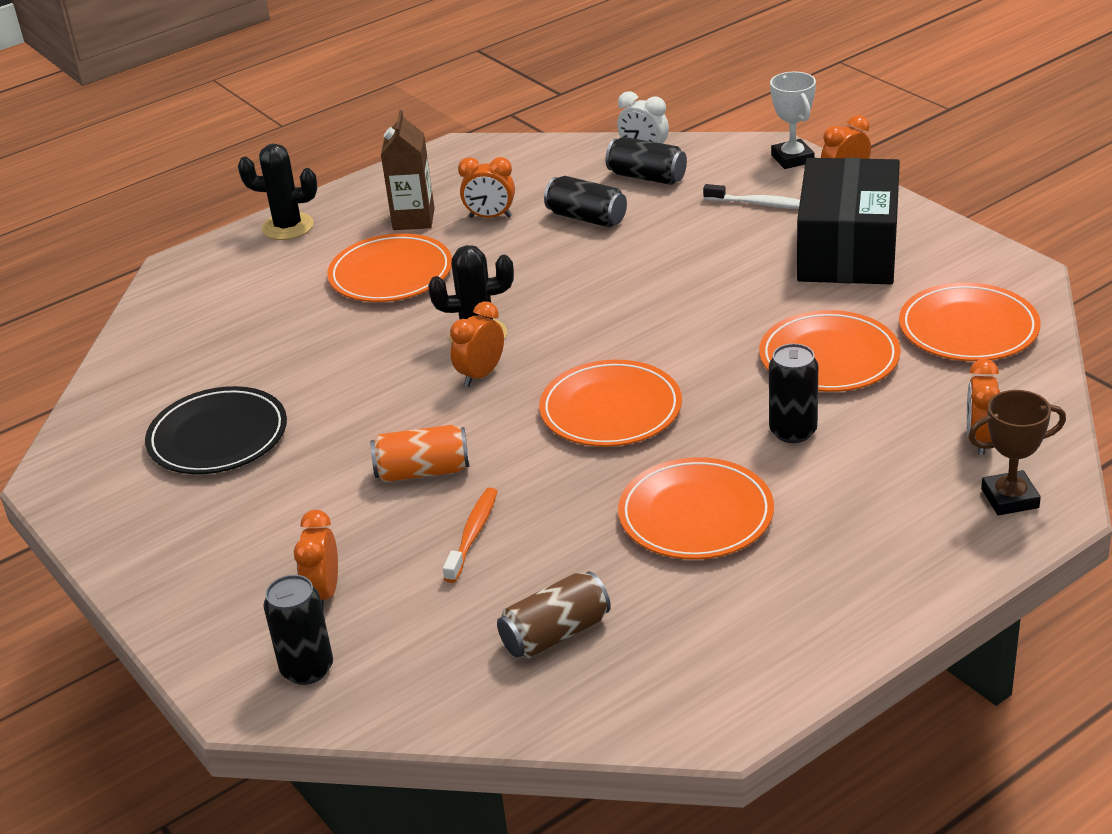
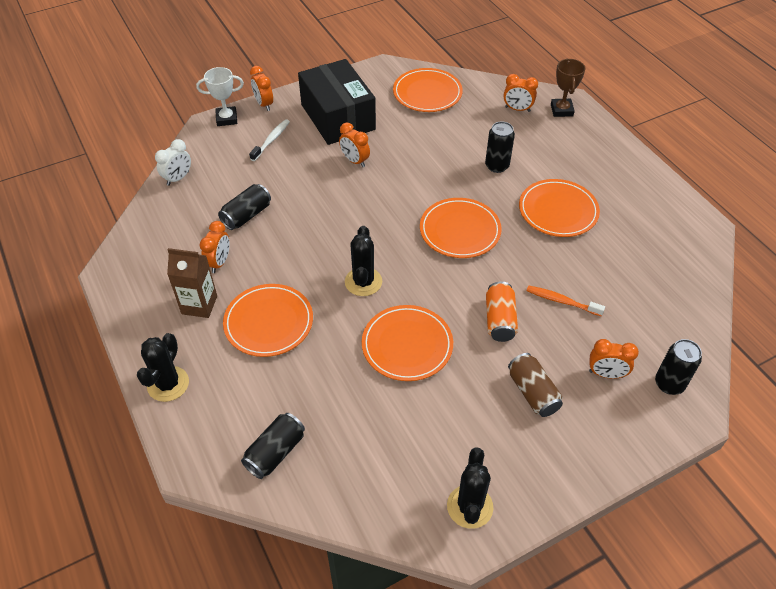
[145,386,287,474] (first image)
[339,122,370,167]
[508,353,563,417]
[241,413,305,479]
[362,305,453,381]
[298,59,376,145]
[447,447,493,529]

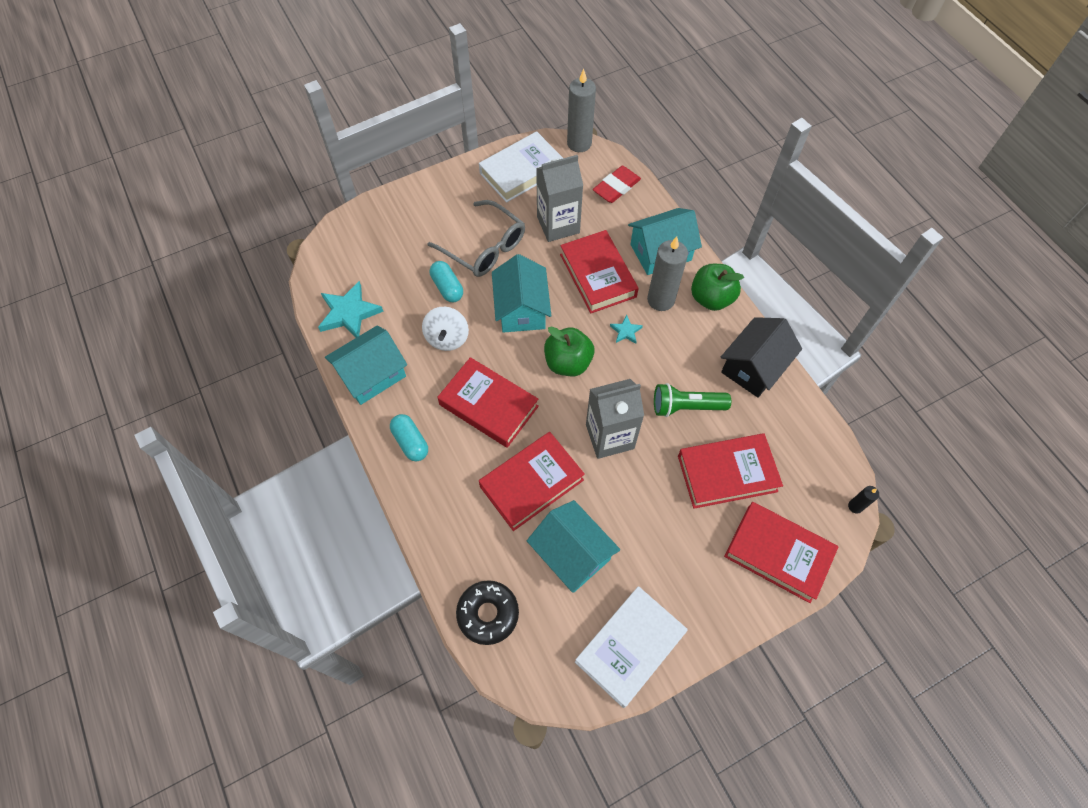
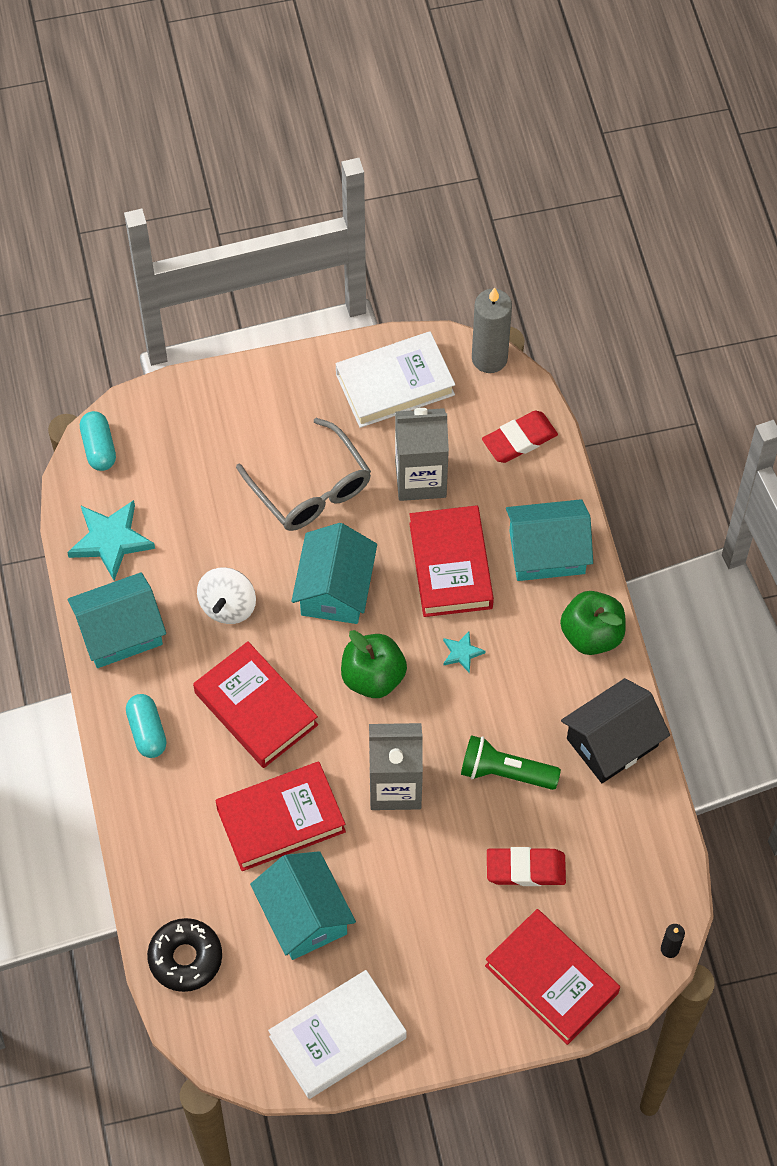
[80,411,116,471]
[647,236,688,311] (first image)
[487,847,566,886]

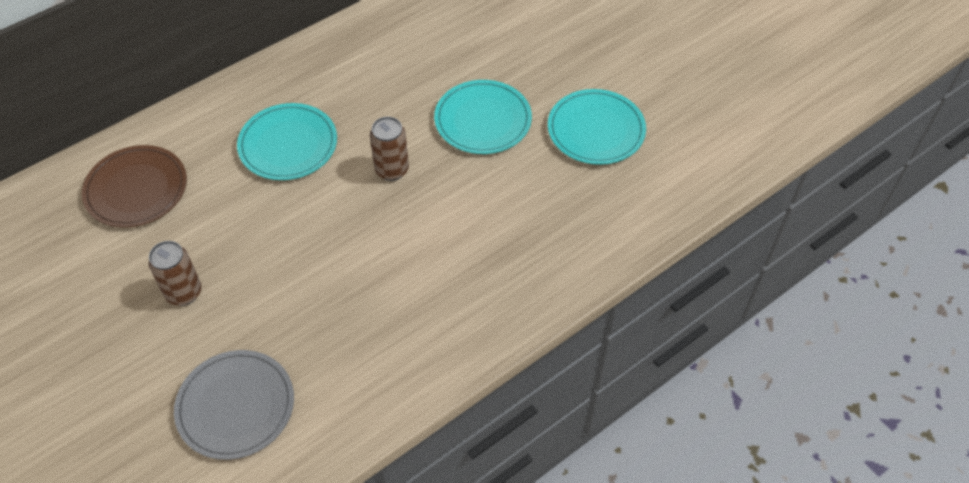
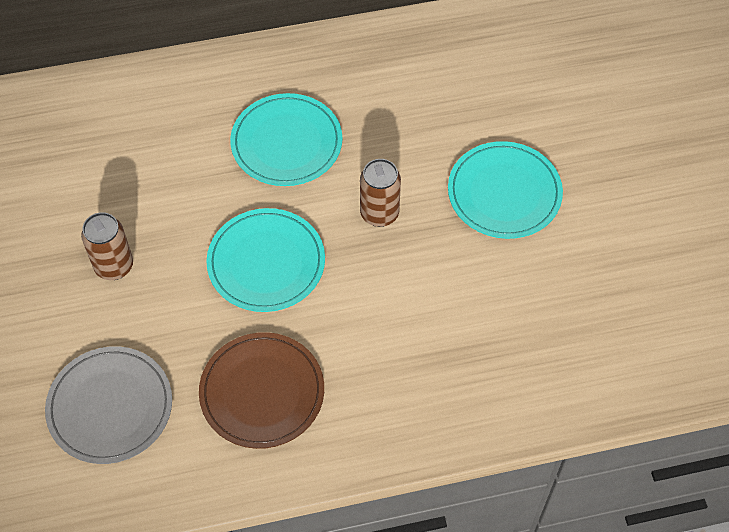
[199,332,324,449]
[206,208,325,312]

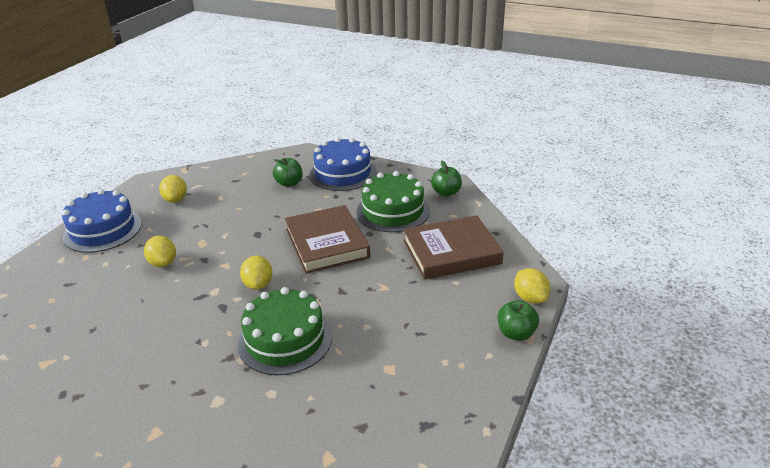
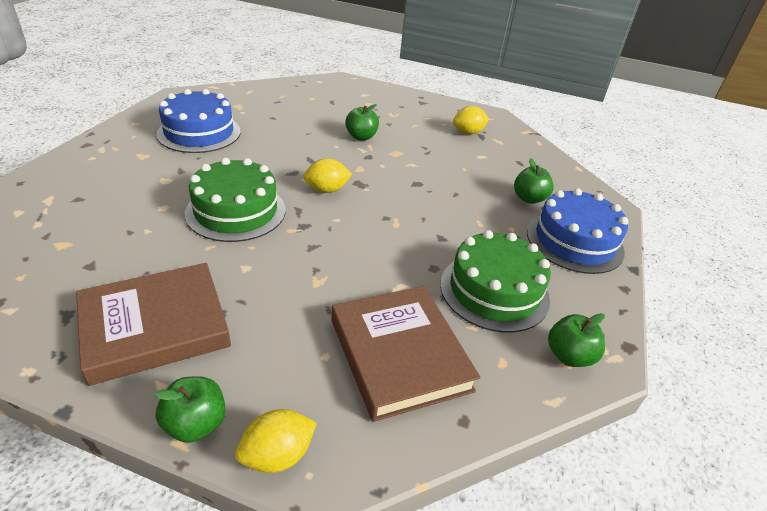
[156,89,241,153]
[345,104,379,140]
[76,263,231,386]

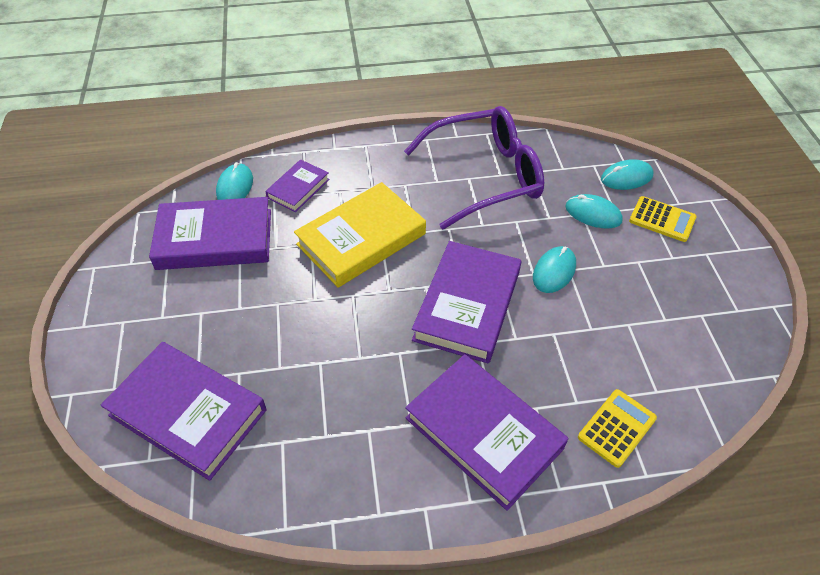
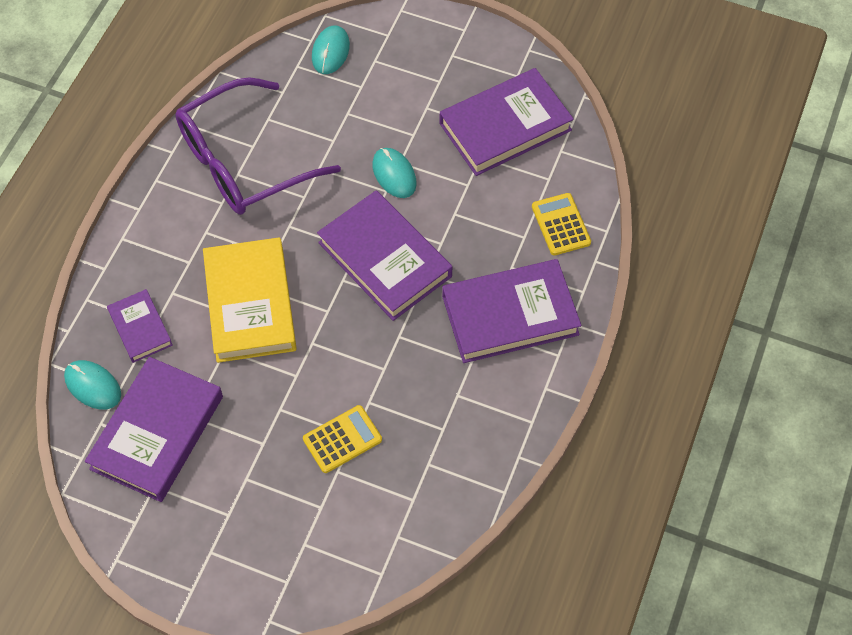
[440,68,574,176]
[175,77,341,215]
[565,194,623,229] (first image)
[303,405,382,473]

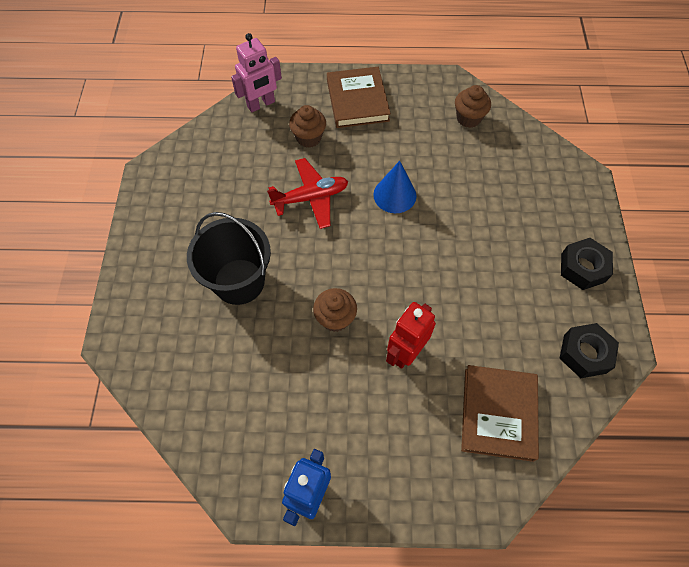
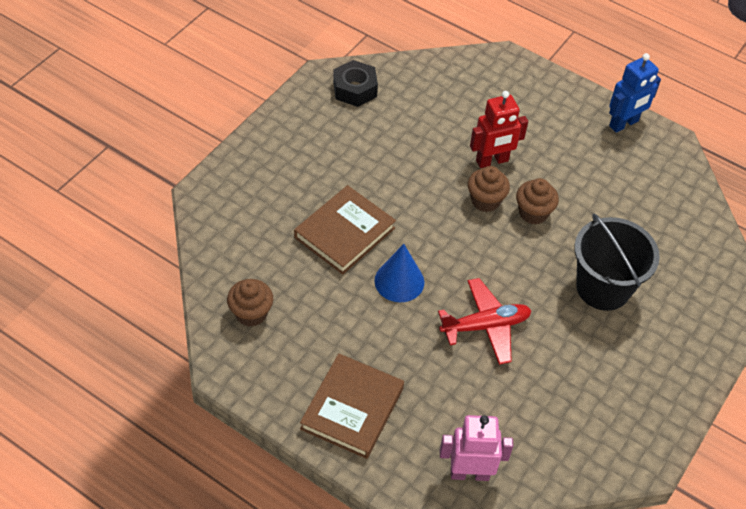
[438,278,532,365]
[468,166,510,212]
[294,185,396,275]
[561,238,613,290] (first image)

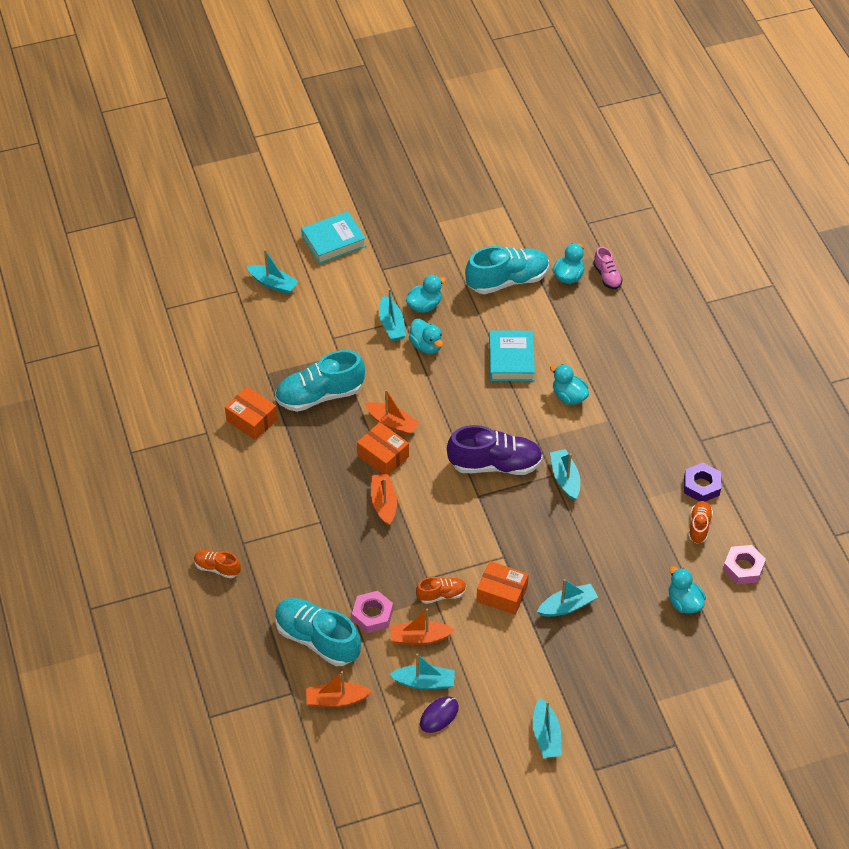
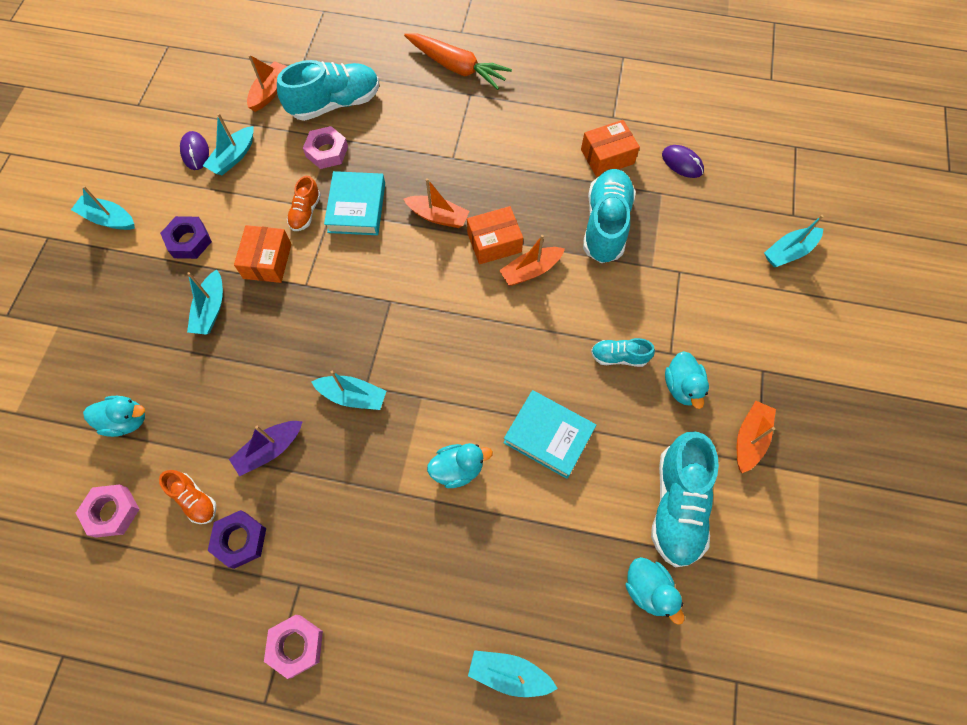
[404,33,512,90]
[324,171,385,235]
[468,650,558,697]
[737,401,776,473]
[591,338,655,367]
[447,425,543,475] (first image)
[234,225,292,283]
[593,247,623,289] (first image)
[160,216,212,259]
[229,421,303,476]
[264,615,323,679]
[662,145,704,178]

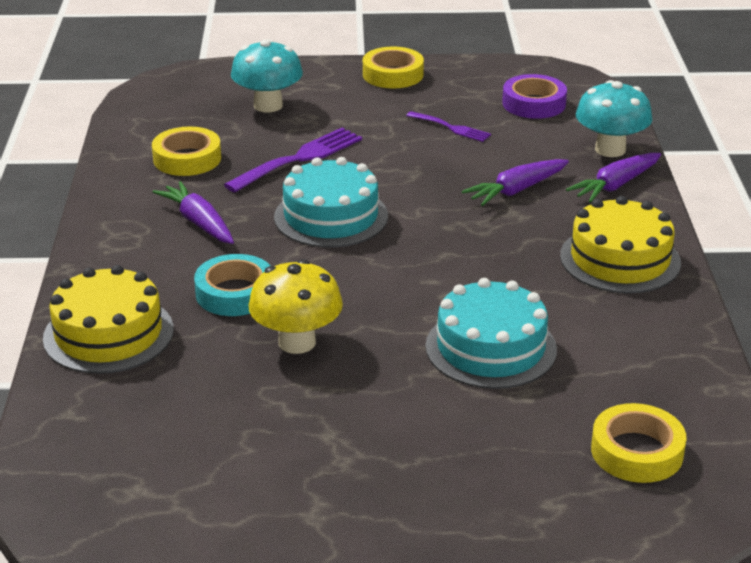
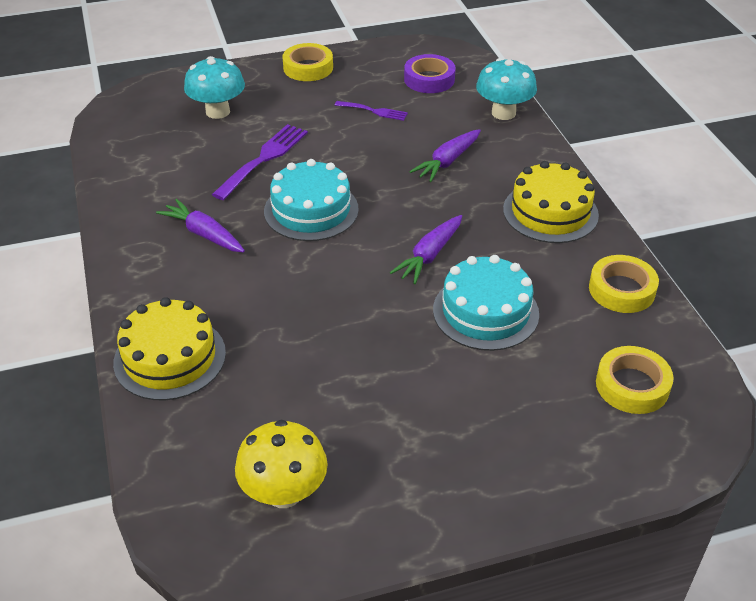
[589,255,659,313]
[194,254,270,316] (first image)
[235,420,328,508]
[390,215,462,284]

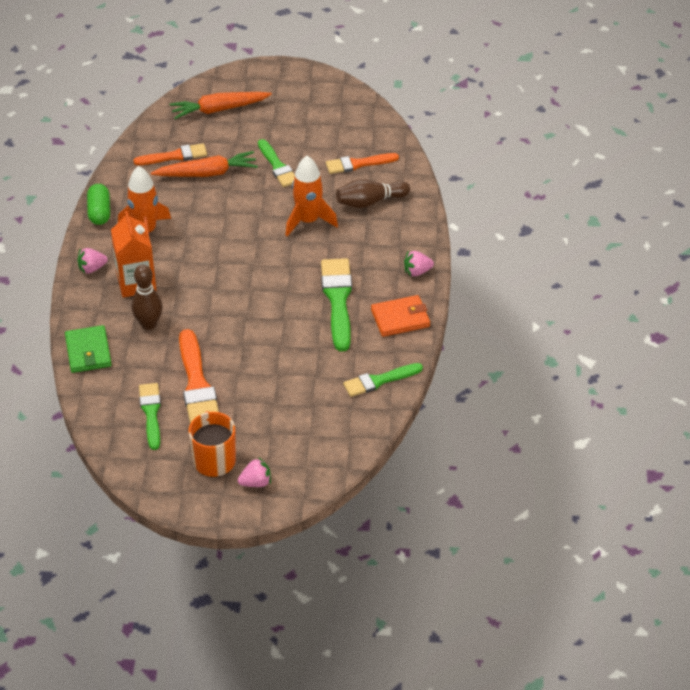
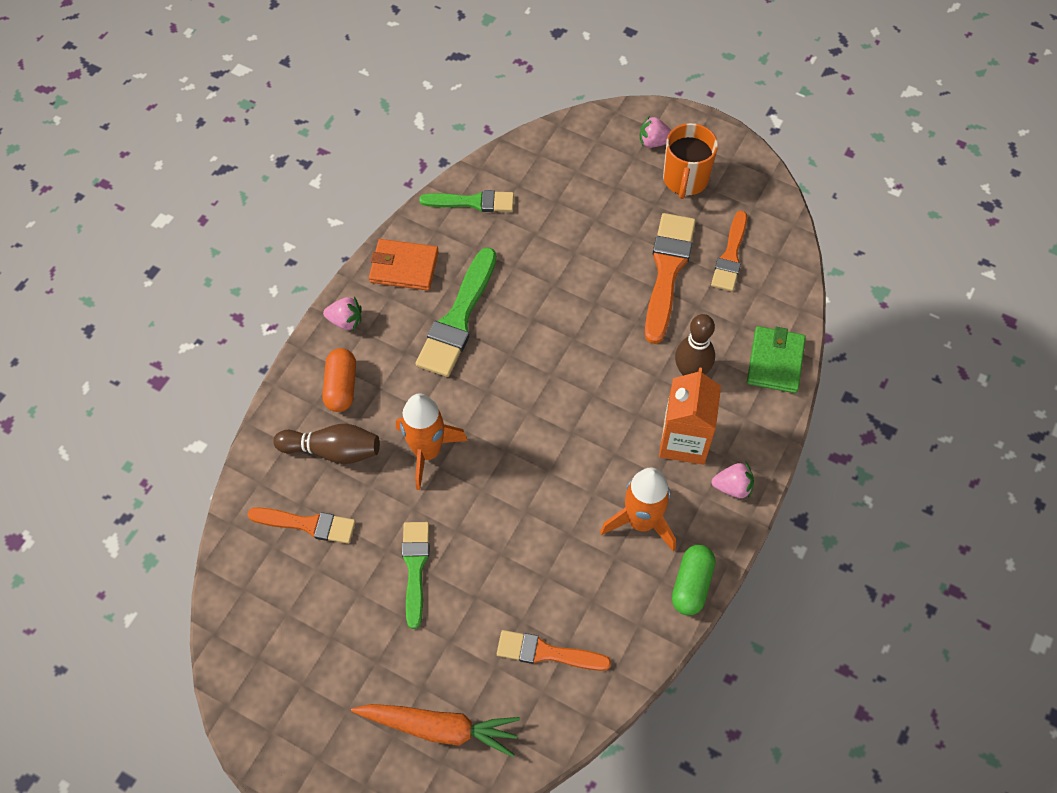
[711,211,747,291]
[151,151,258,177] (first image)
[323,348,356,412]

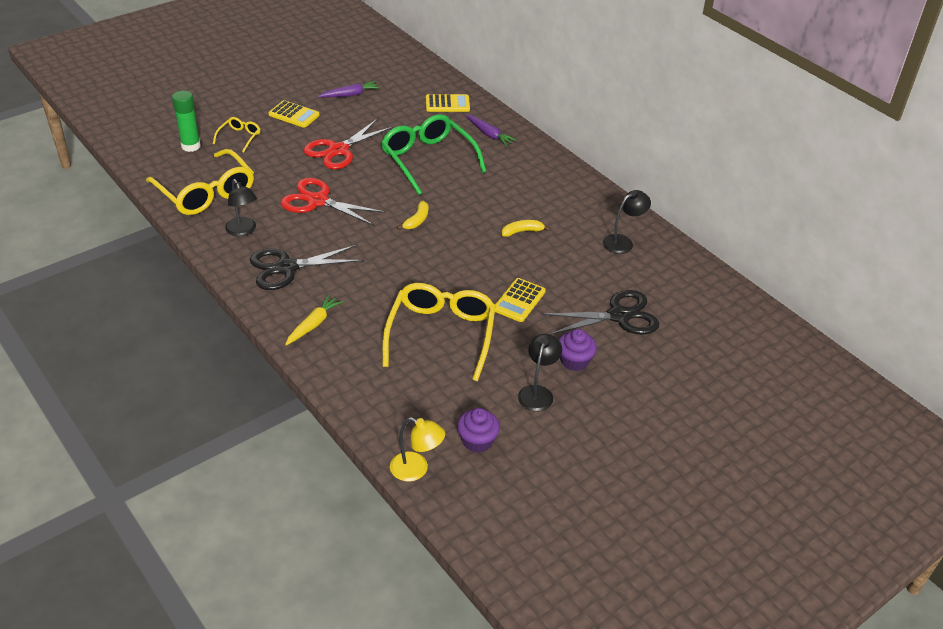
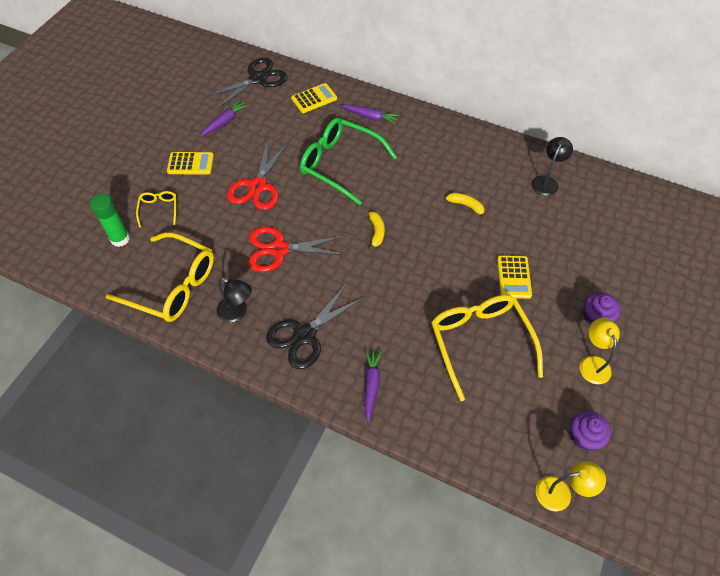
[364,349,382,423]
[446,193,486,219]
[579,318,620,384]
[205,57,288,109]

